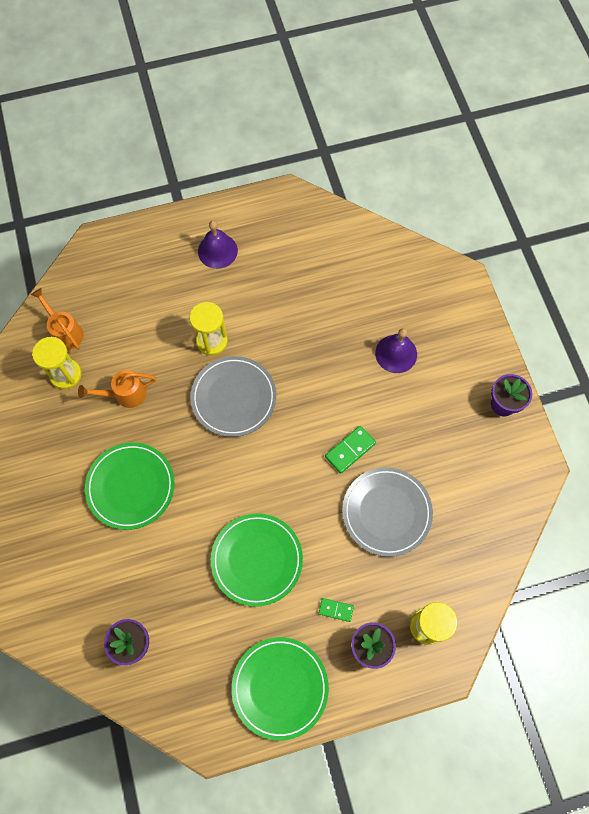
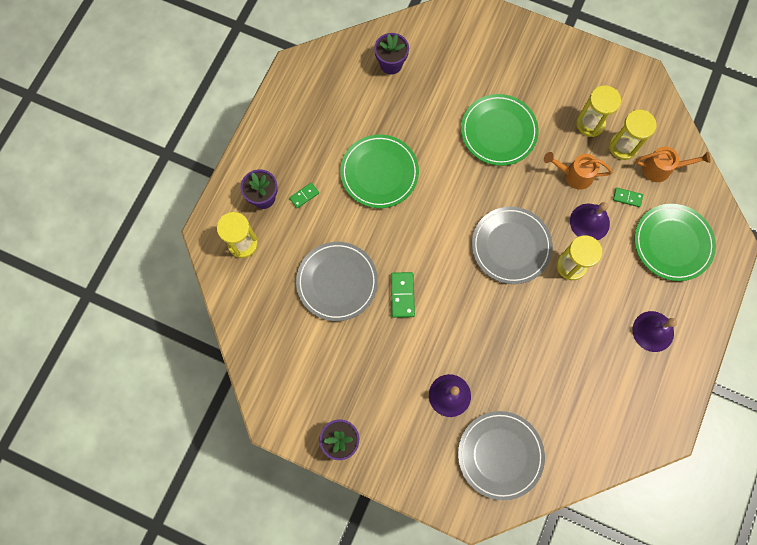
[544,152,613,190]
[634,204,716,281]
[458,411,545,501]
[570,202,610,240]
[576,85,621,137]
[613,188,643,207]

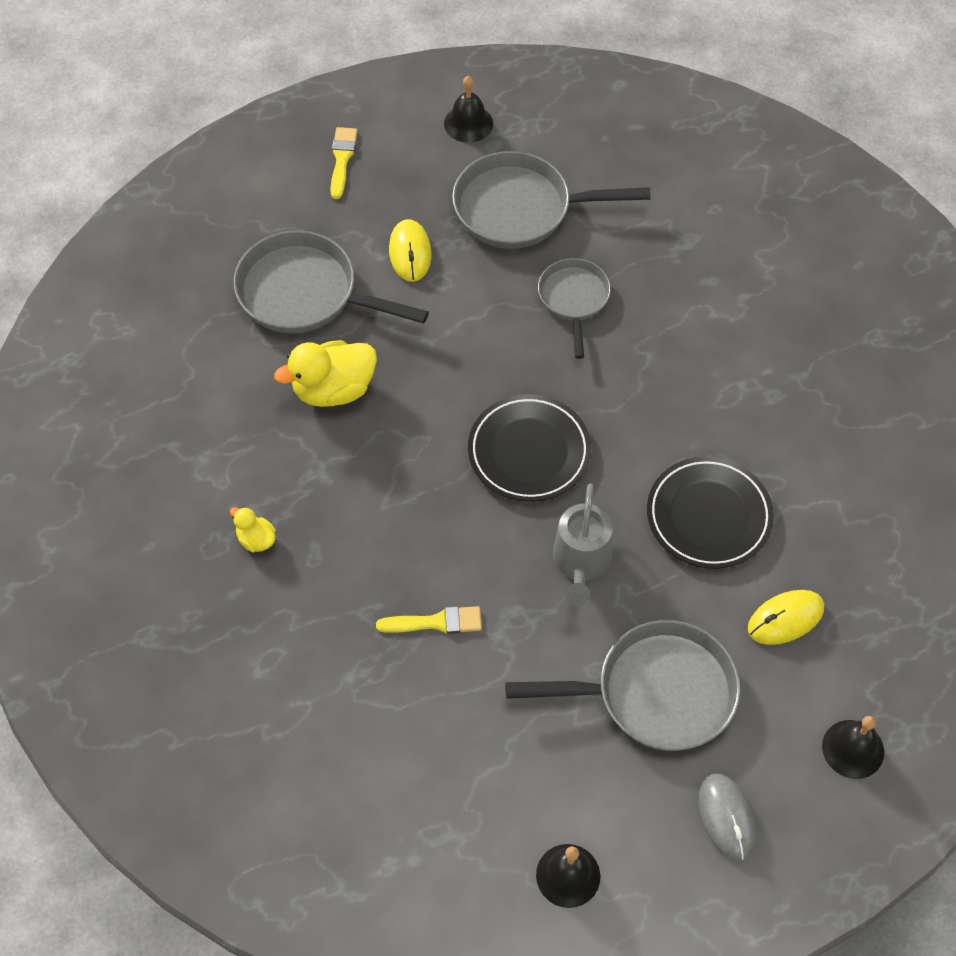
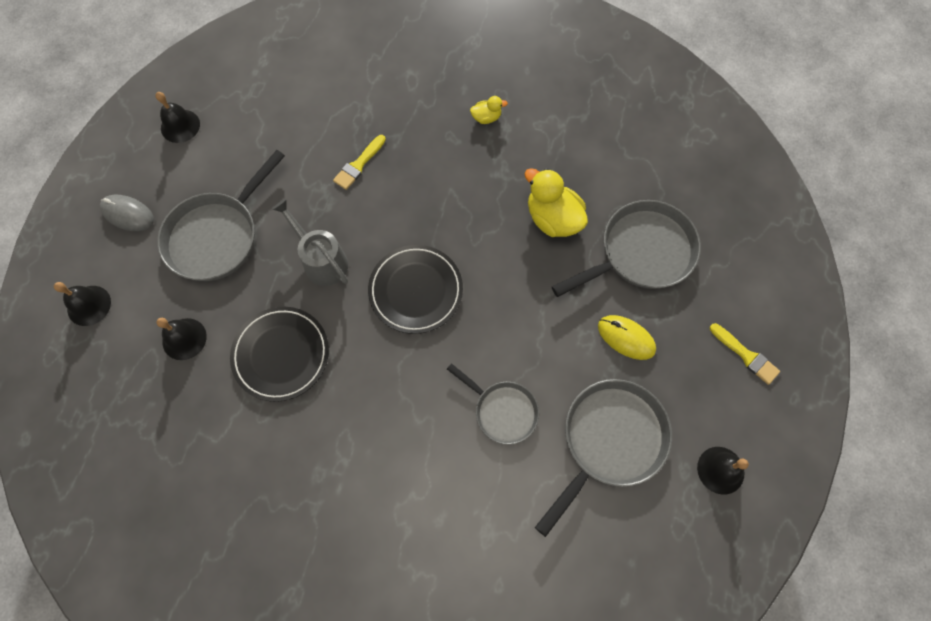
[524,168,588,237]
[156,318,207,360]

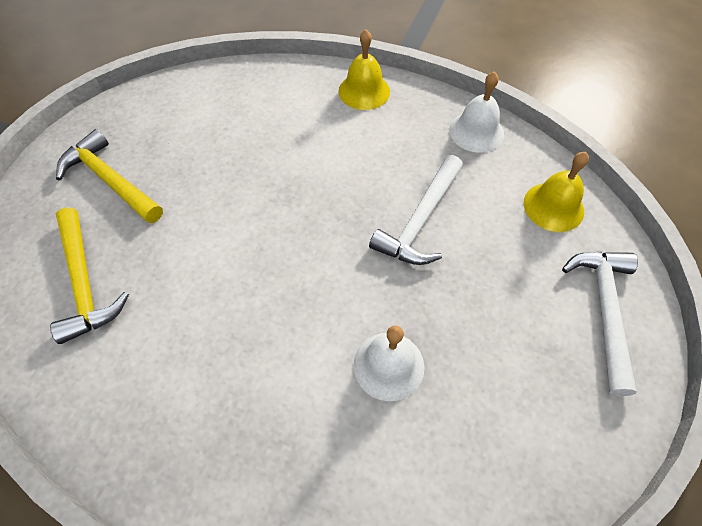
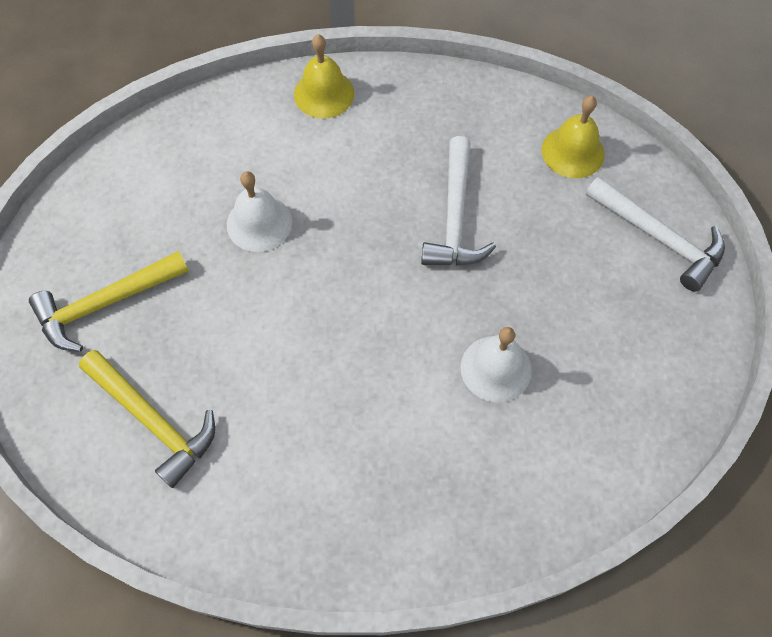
[29,251,189,352]
[227,171,292,252]
[586,177,725,292]

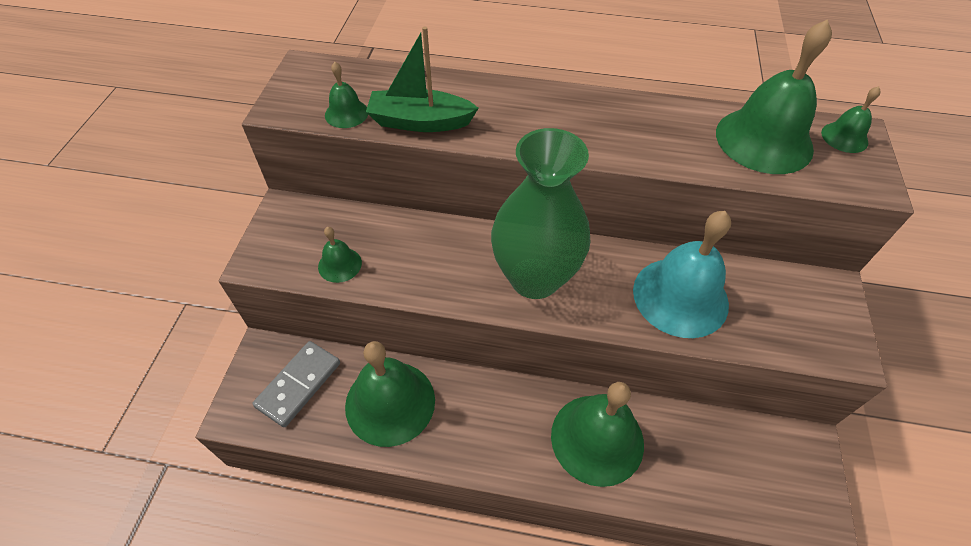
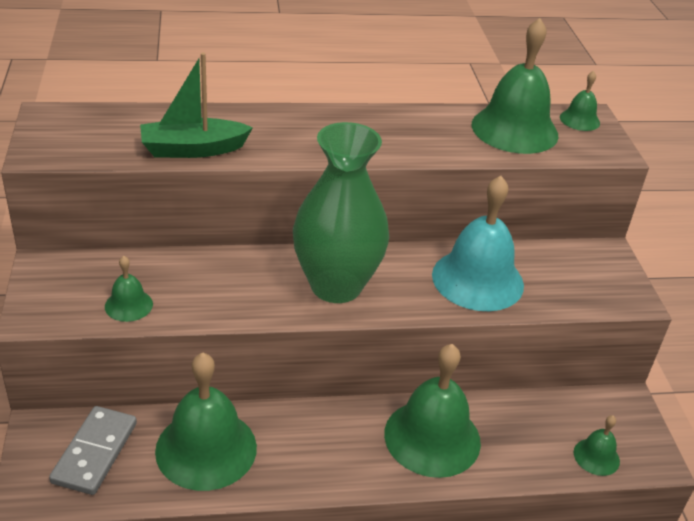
[574,415,620,476]

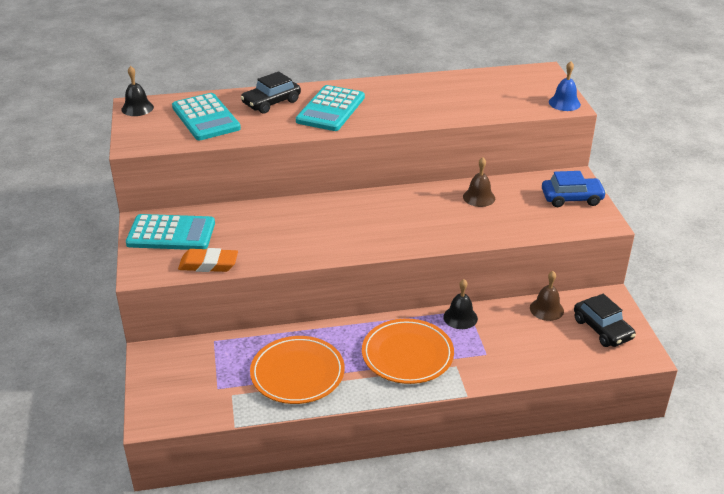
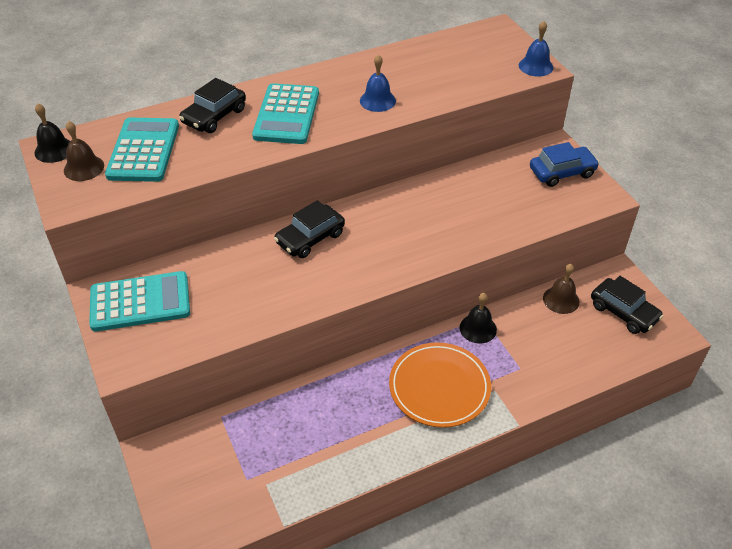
[105,118,179,182]
[178,248,238,272] (first image)
[250,336,345,404] (first image)
[64,121,104,181]
[274,200,345,258]
[360,54,396,112]

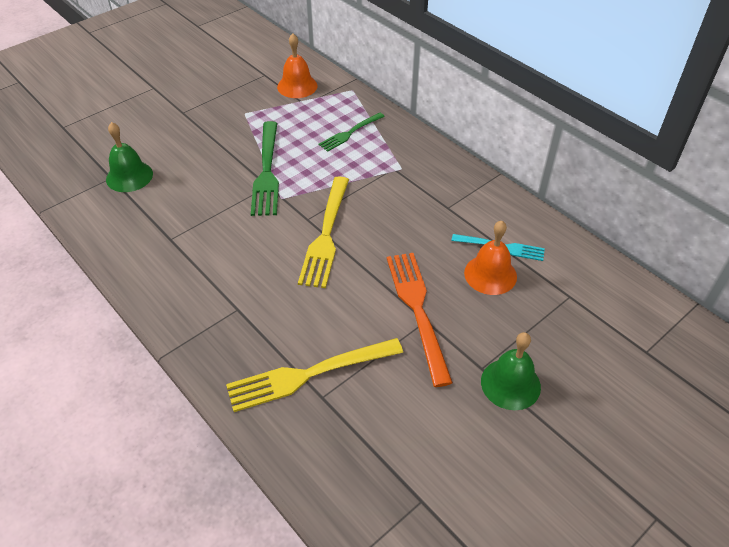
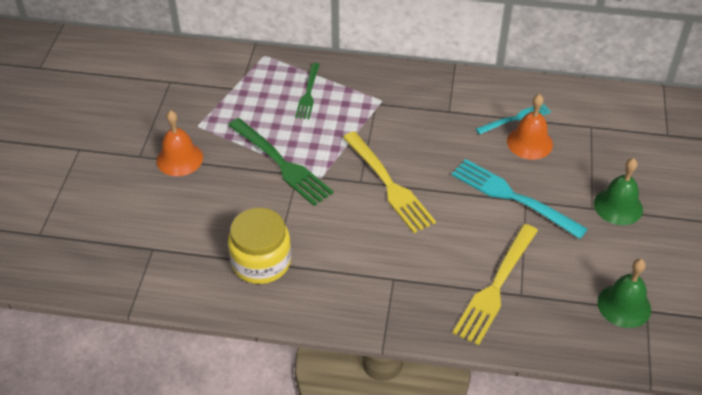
[598,259,651,328]
[156,110,203,176]
[451,159,588,239]
[228,208,291,284]

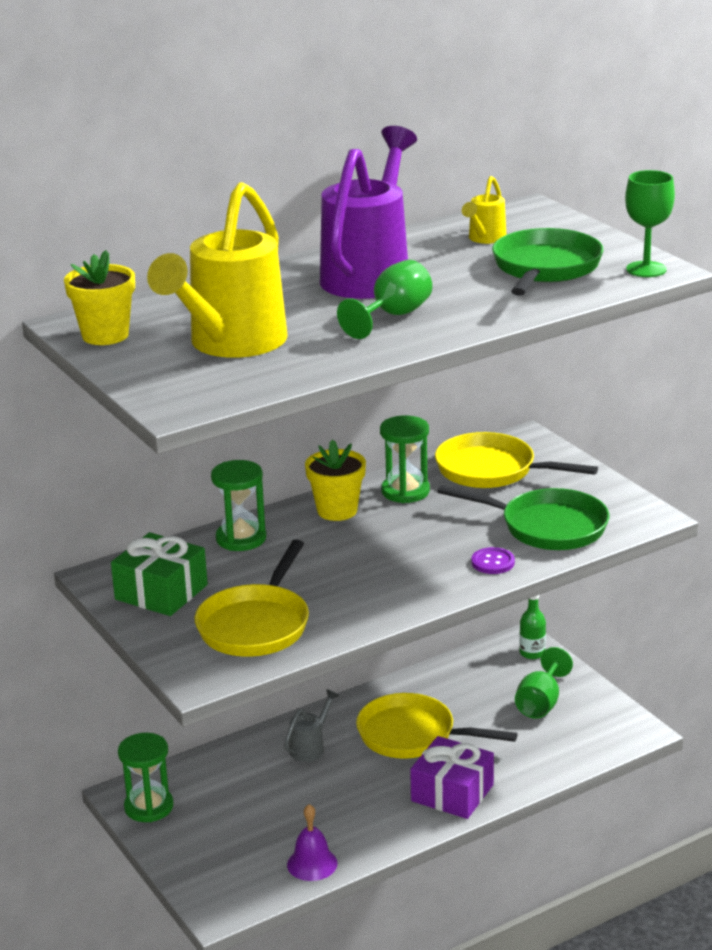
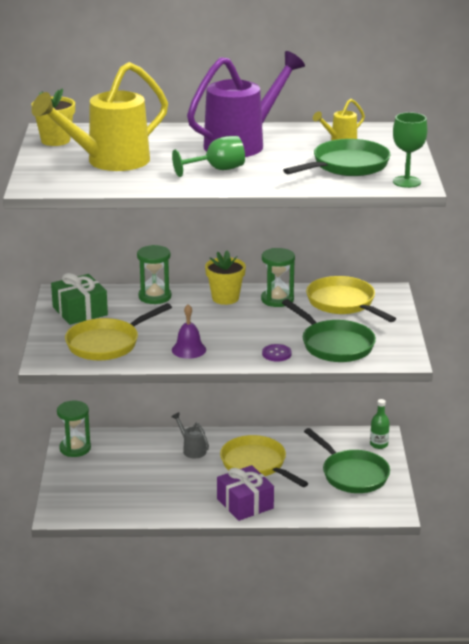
[171,412,209,459]
[172,304,206,359]
[304,428,390,493]

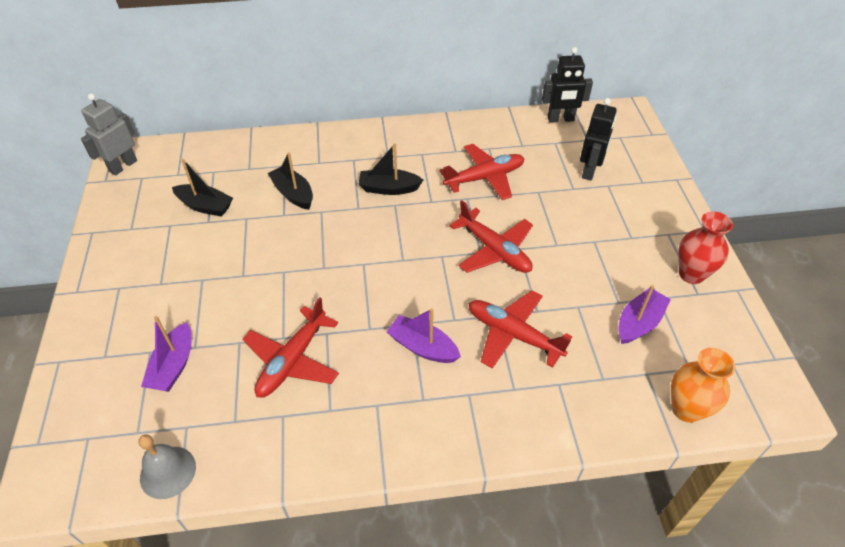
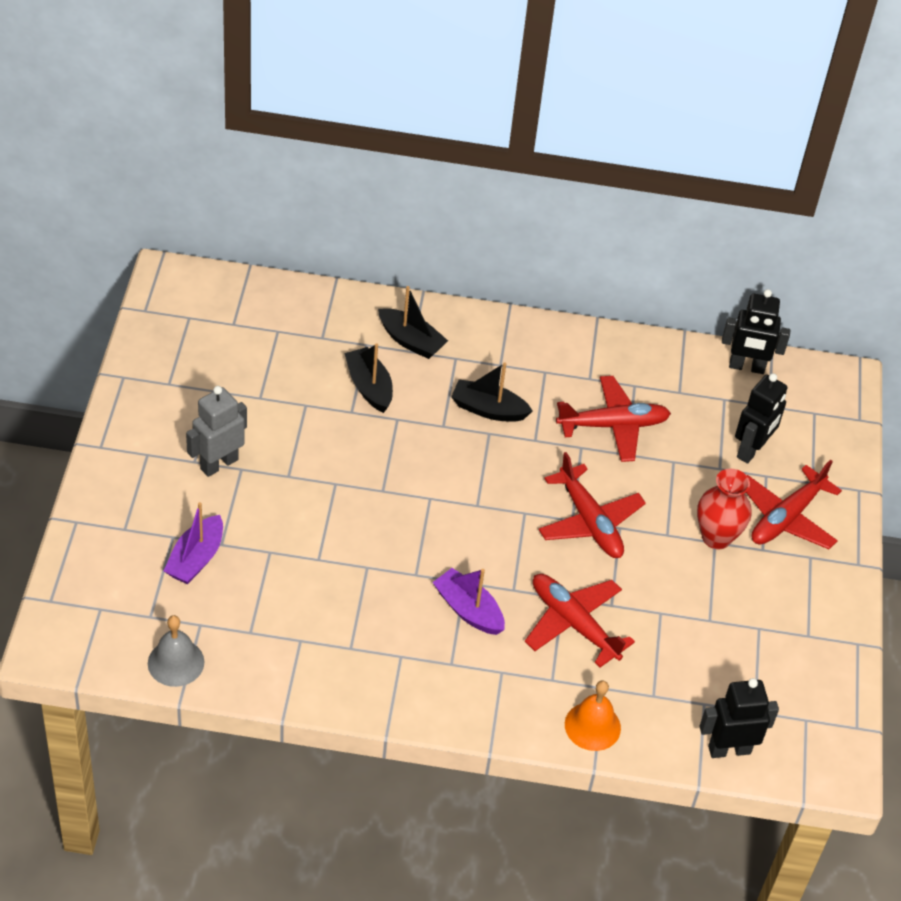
[186,386,247,477]
[378,286,448,359]
[746,460,842,549]
[618,285,671,344] (first image)
[699,678,779,758]
[697,469,751,549]
[565,680,621,751]

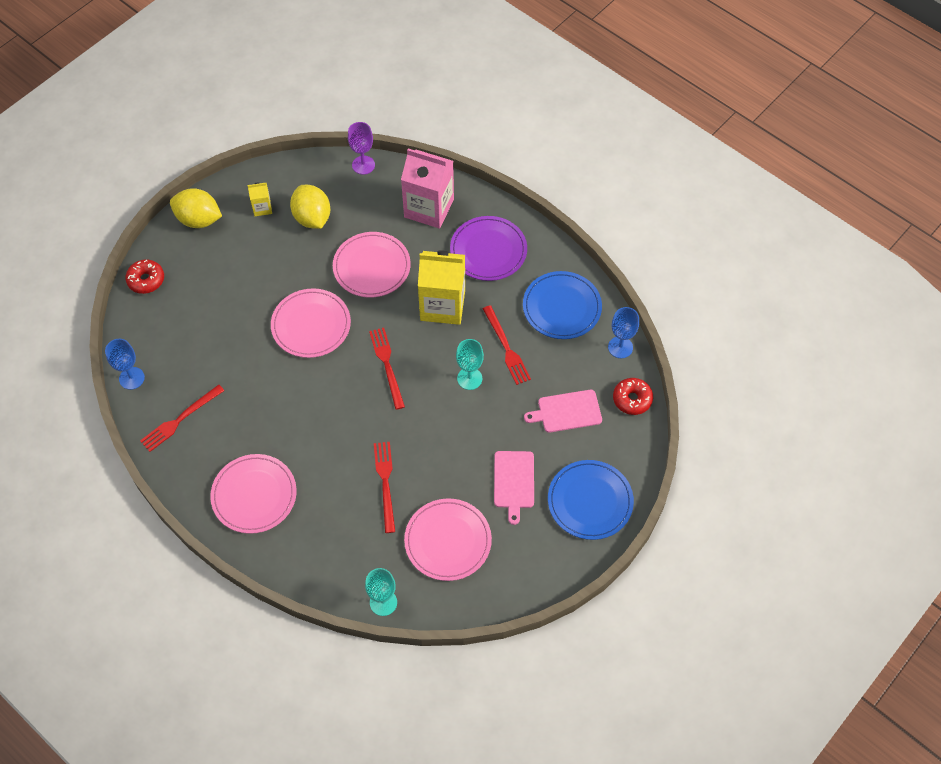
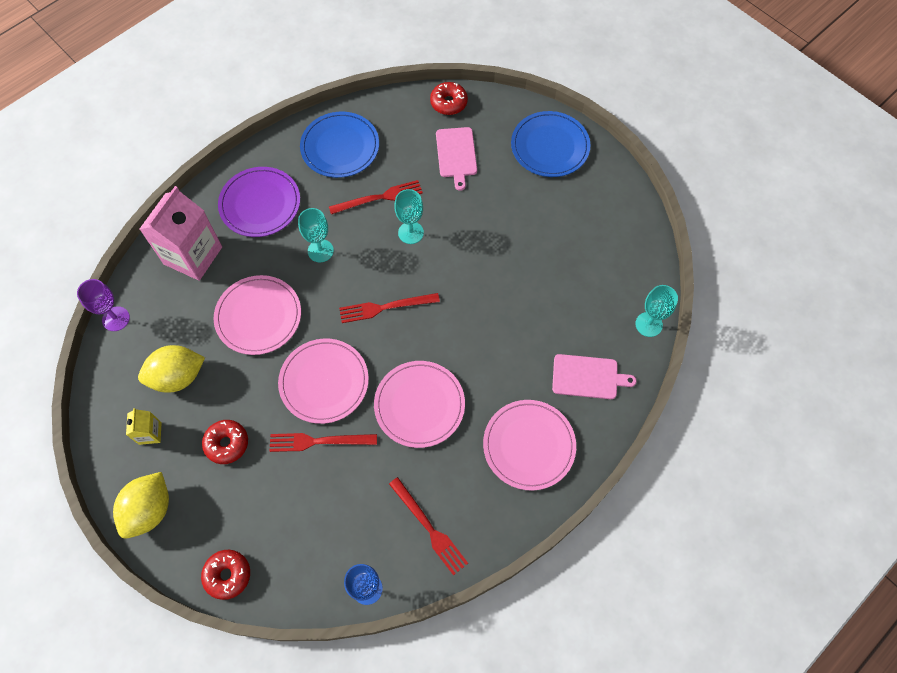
[270,433,377,452]
[374,361,465,448]
[298,208,334,263]
[552,354,637,399]
[608,307,639,358] (first image)
[202,420,248,464]

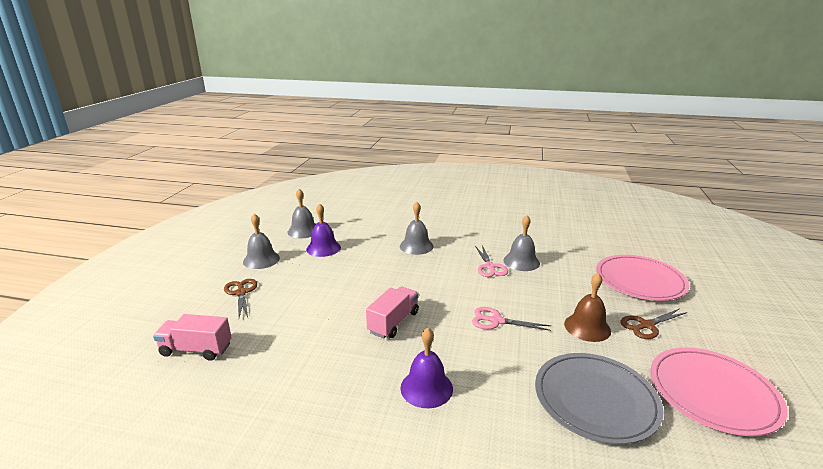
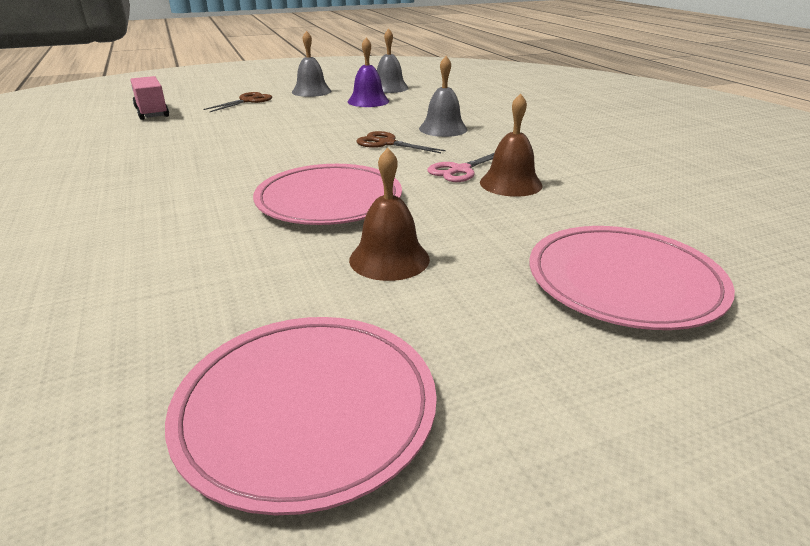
[366,286,419,338] (first image)
[401,328,453,408] (first image)
[253,164,402,225]
[480,93,543,197]
[535,353,663,445] (first image)
[356,131,446,153]

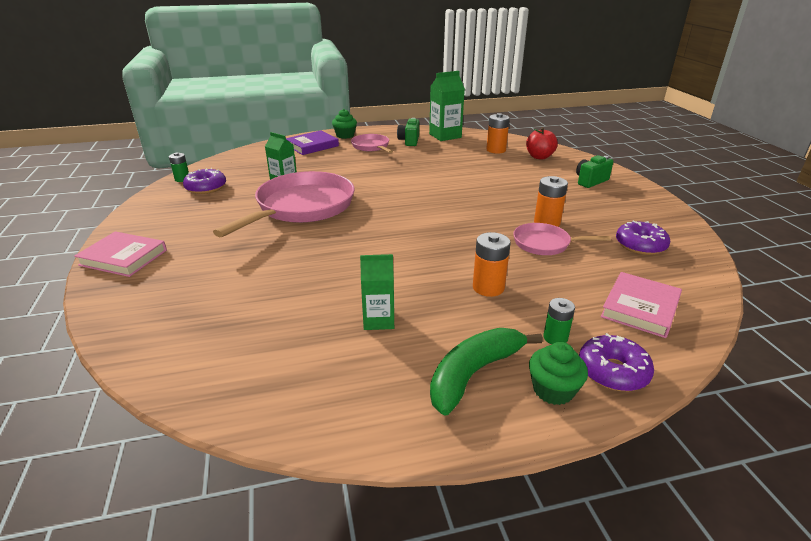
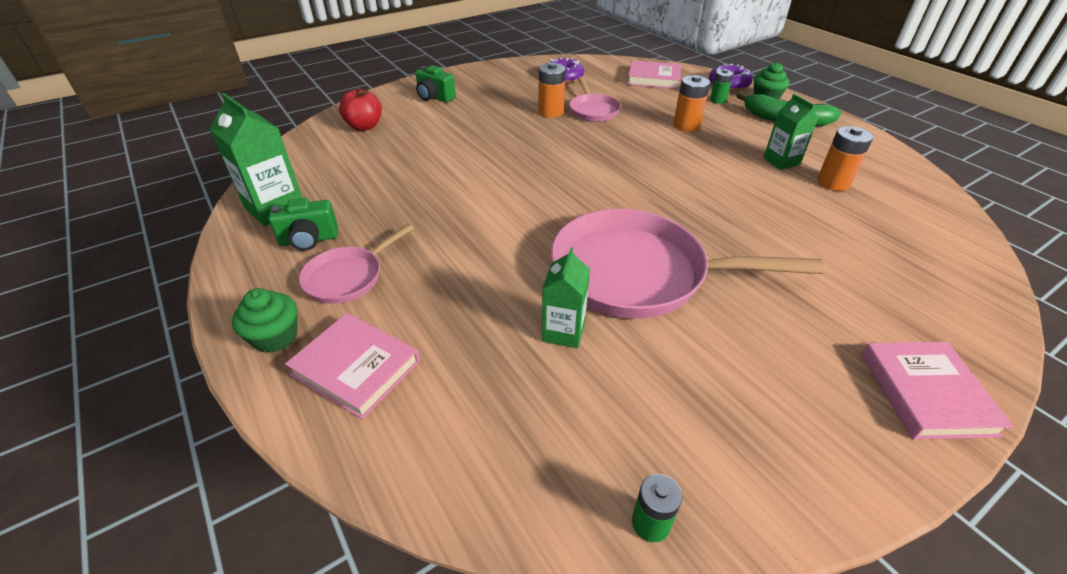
[183,168,226,194] (first image)
[285,313,420,419]
[817,126,873,191]

